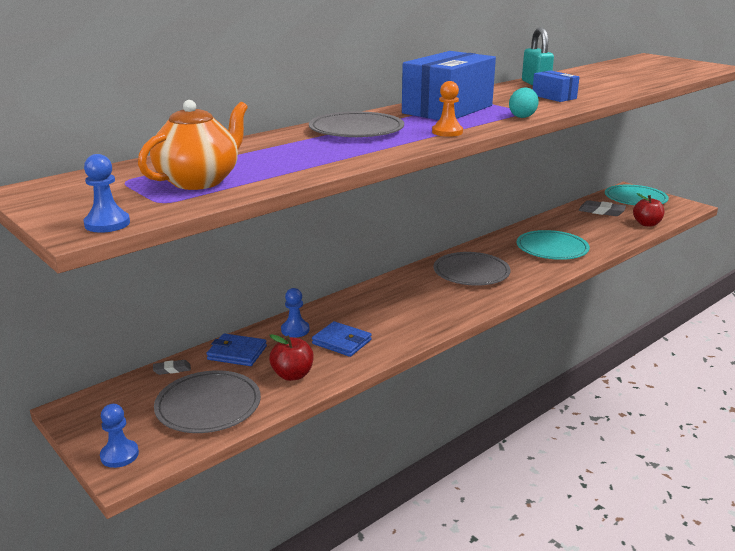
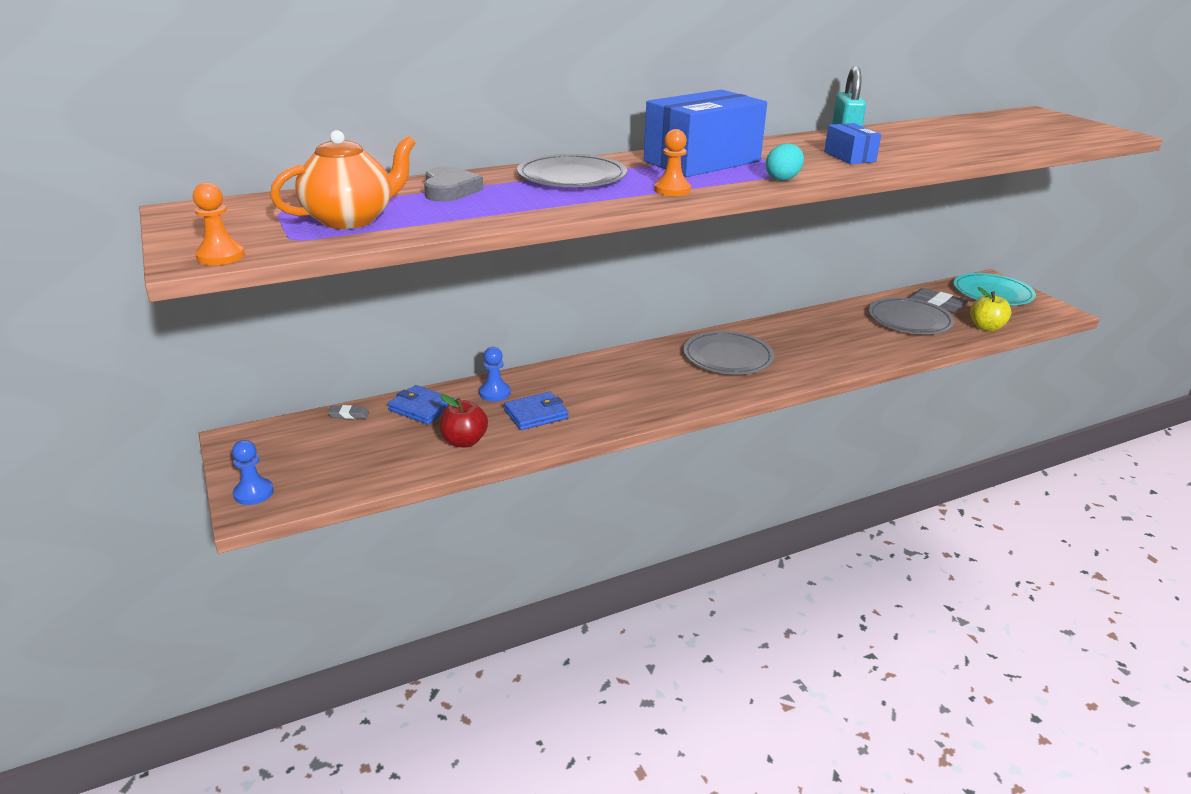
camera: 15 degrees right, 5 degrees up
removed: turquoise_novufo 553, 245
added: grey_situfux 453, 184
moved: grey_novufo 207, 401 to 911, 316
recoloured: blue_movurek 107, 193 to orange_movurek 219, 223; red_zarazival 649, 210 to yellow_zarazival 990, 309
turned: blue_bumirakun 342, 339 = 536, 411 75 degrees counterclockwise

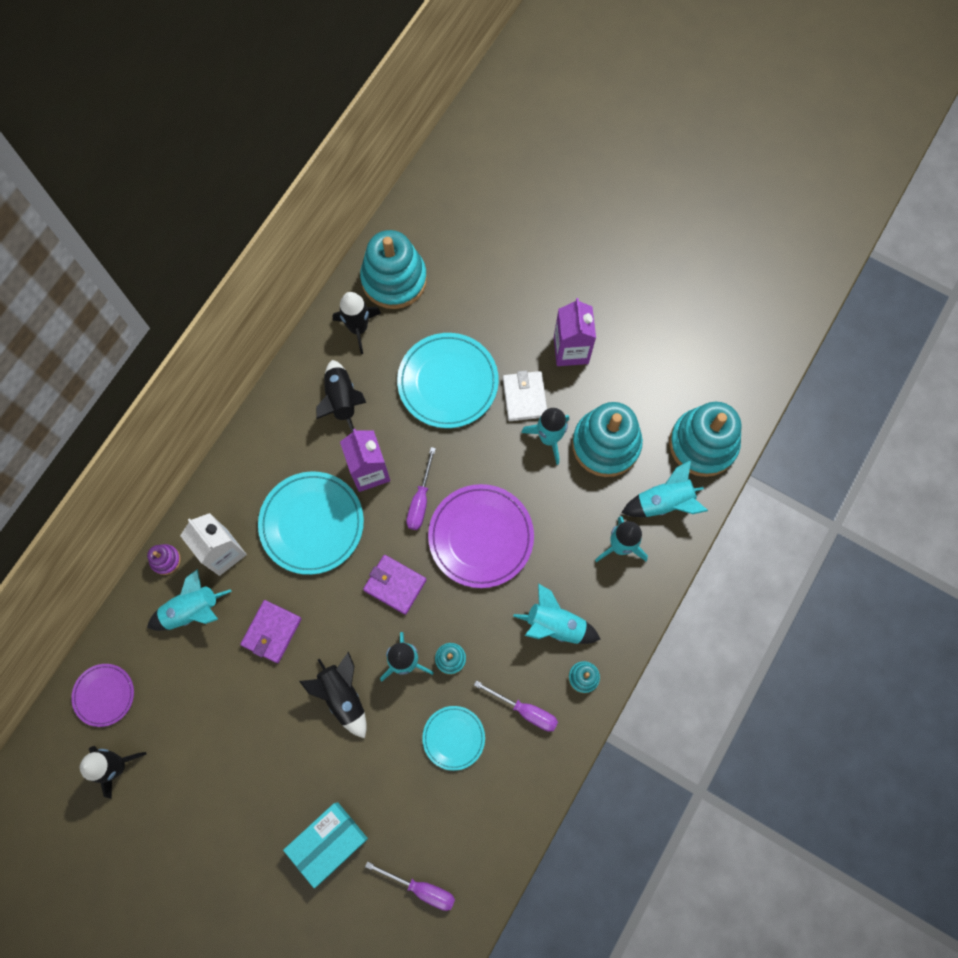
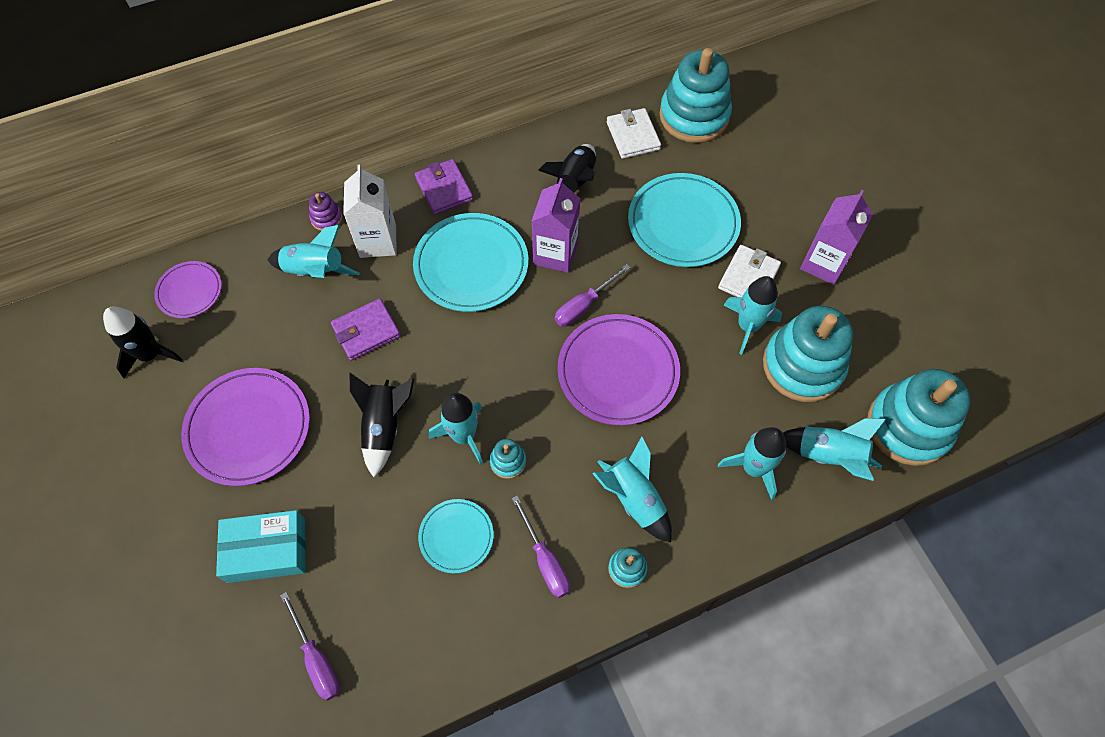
camera: 35 degrees right, 10 degrees down
added: purple_novufo 245, 427
moved: purple_bumirakun 394, 585 to 444, 187
replaced: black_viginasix 357, 323 to white_bumirakun 634, 133

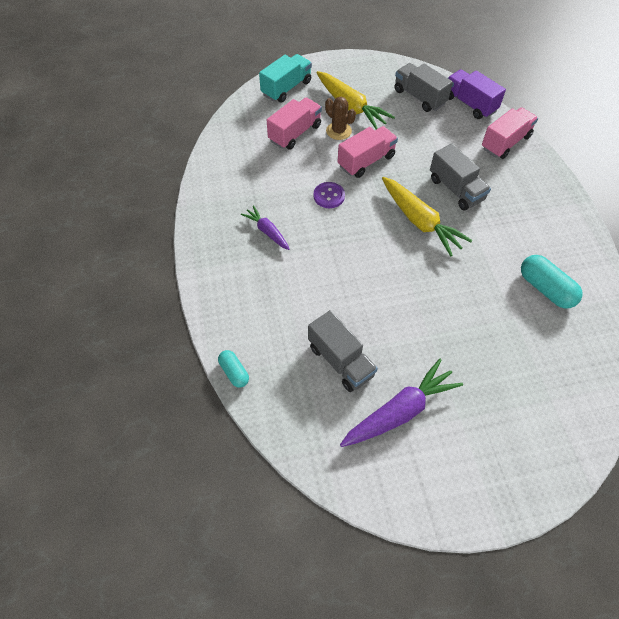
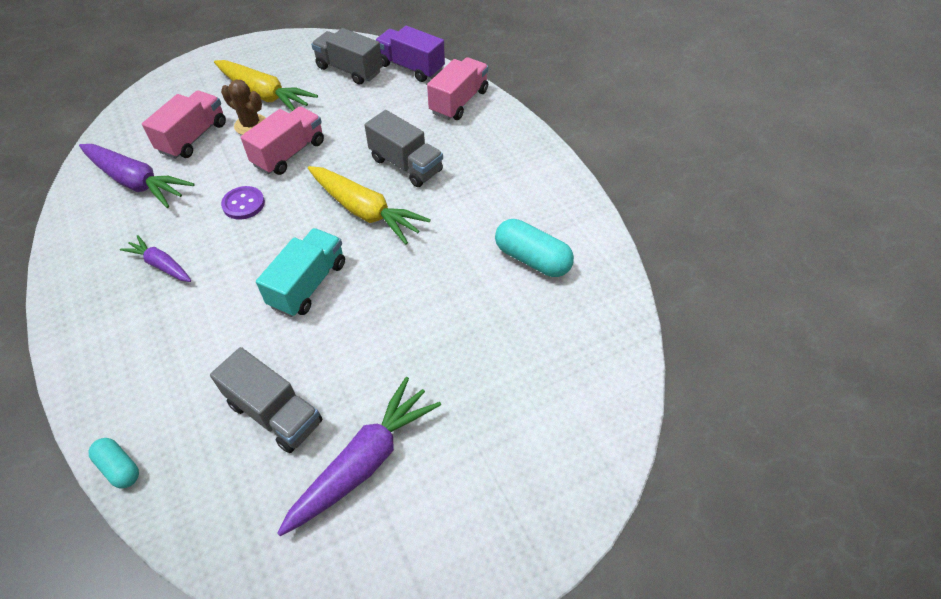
camera: 15 degrees left, 5 degrees down
added: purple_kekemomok 136, 176
moved: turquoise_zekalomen 285, 78 to 300, 272

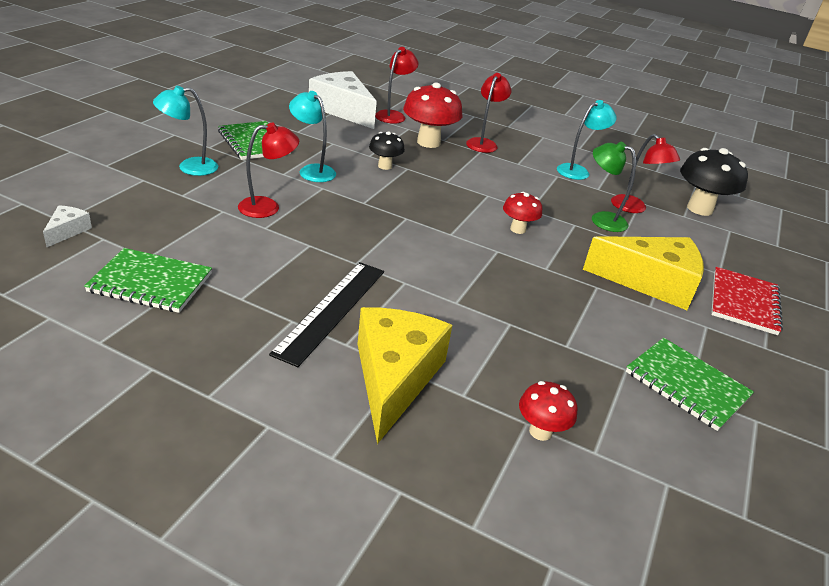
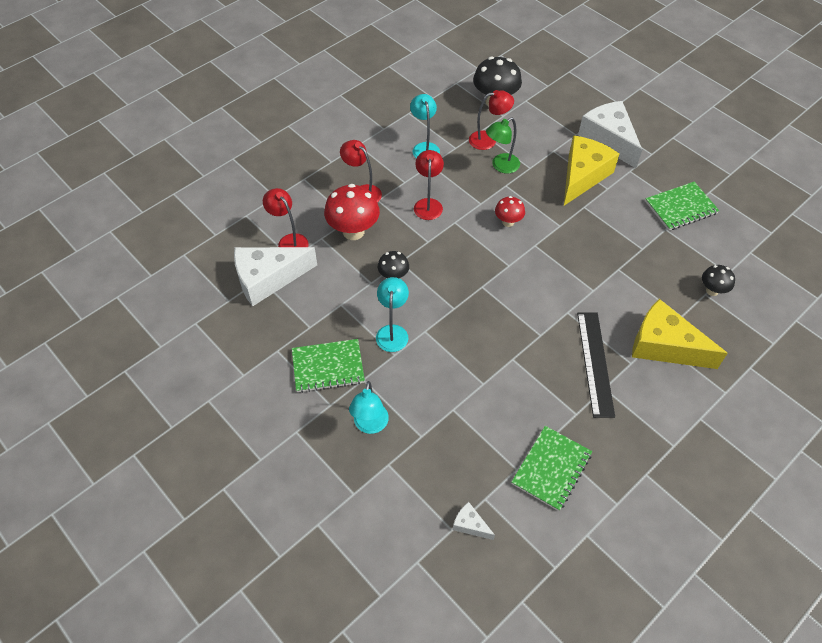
camera: 65 degrees left, 20 degrees up
moved: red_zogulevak 268, 170 to 429, 185
replaced: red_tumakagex 747, 301 to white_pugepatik 610, 134
recoloured: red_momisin 548, 411 to black_momisin 718, 280
turned: turquoise_zogulevak 312, 136 = 392, 314 120 degrees clockwise; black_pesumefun 326, 314 = 596, 365 45 degrees clockwise

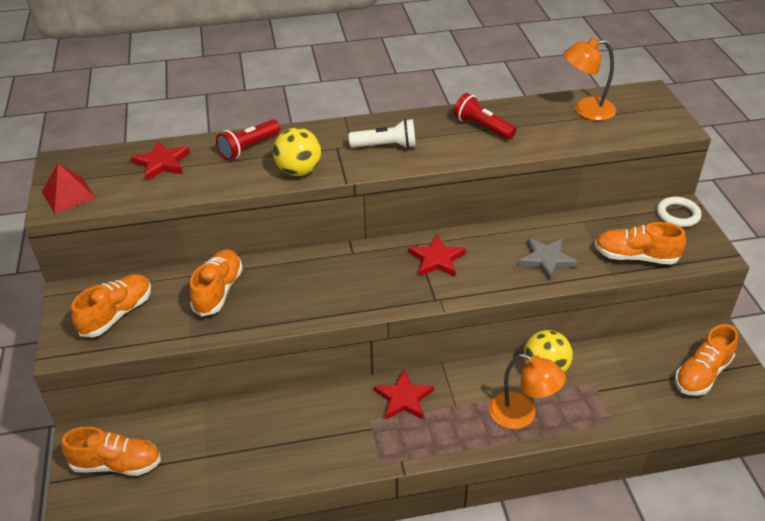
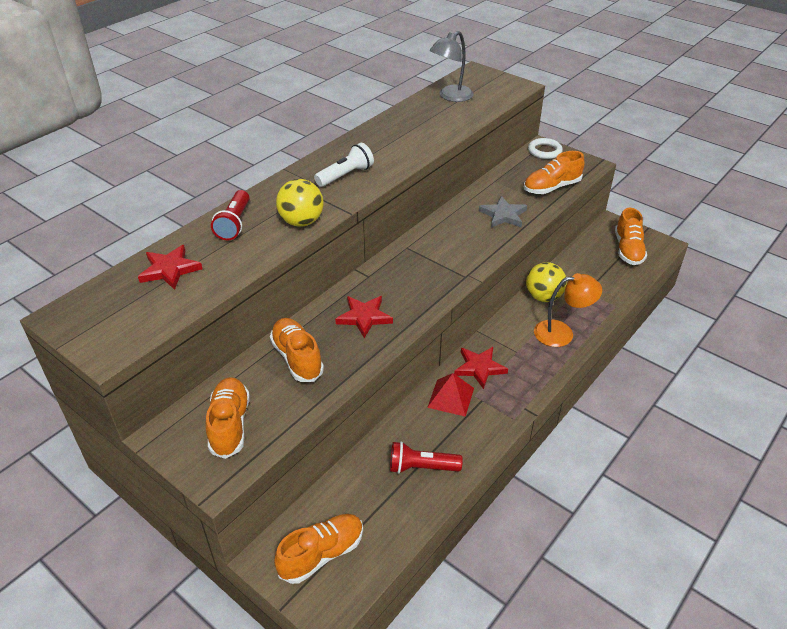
camera: 40 degrees left, 0 degrees up
moved: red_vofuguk 485, 116 to 426, 457; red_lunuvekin 69, 188 to 450, 395; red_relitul 437, 256 to 364, 317
recoloured: orange_zogulevak 590, 79 to grey_zogulevak 452, 66

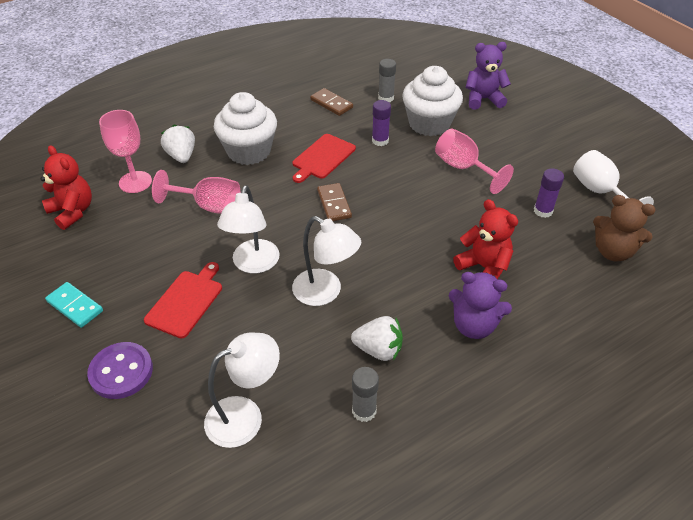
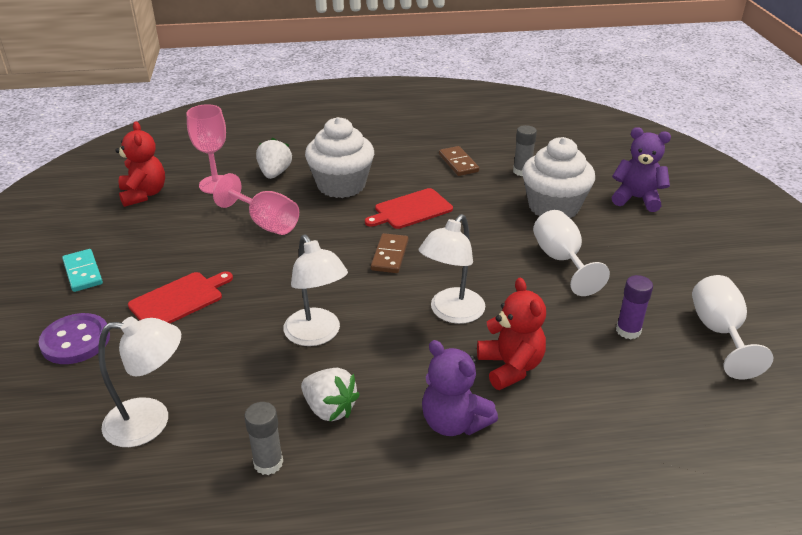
camera: 25 degrees right, 10 degrees down
removed: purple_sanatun 381, 123; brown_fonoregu 624, 228
moved: white_zogulevak 248, 229 to 452, 269
recoloured: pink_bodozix 474, 161 to white_bodozix 571, 253

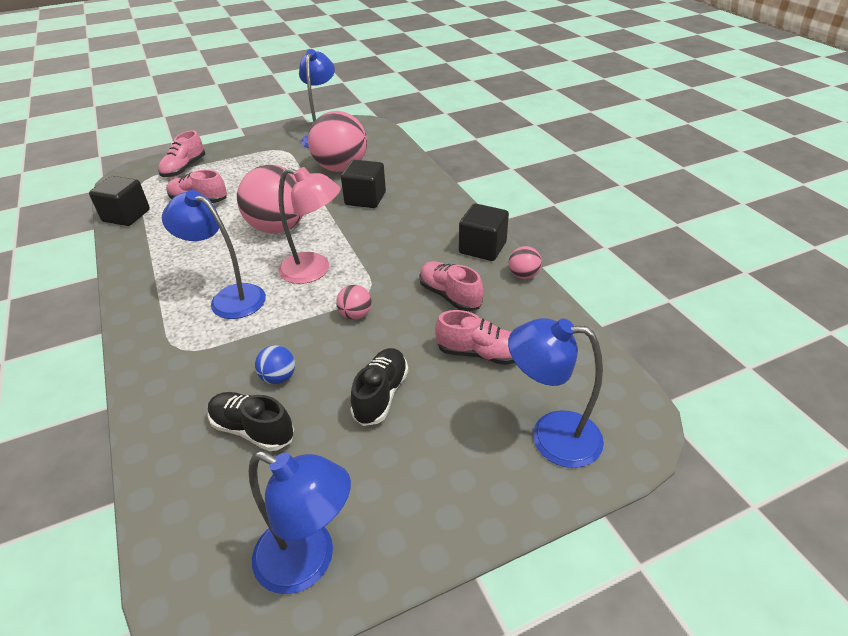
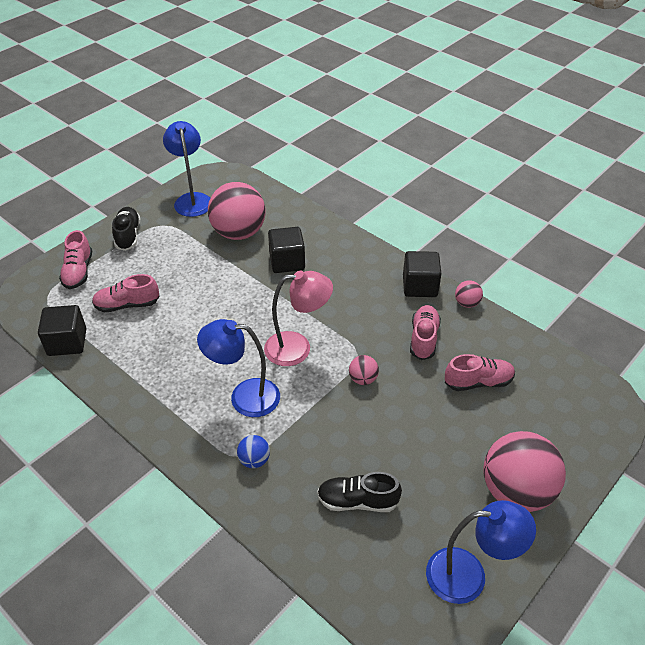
camera: 25 degrees left, 5 degrees up
removed: blue_zogulevak 556, 393
moved: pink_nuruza 270, 199 to 524, 471; blue_nuruza 275, 364 to 253, 451; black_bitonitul 379, 387 to 126, 229
turned: pink_bitonitul 451, 286 = 425, 332 75 degrees clockwise

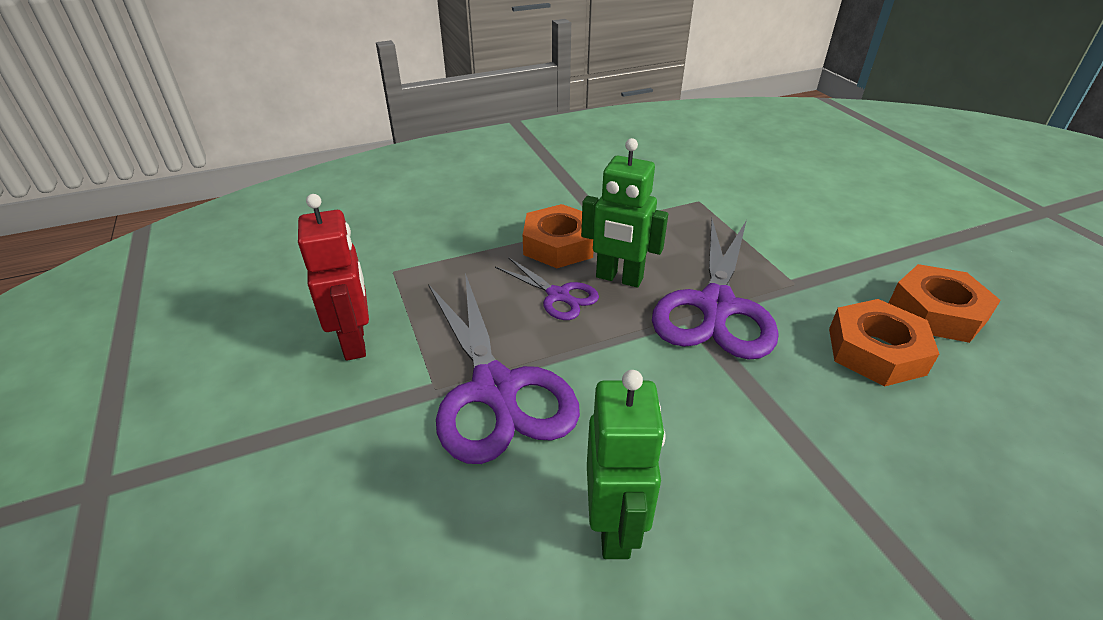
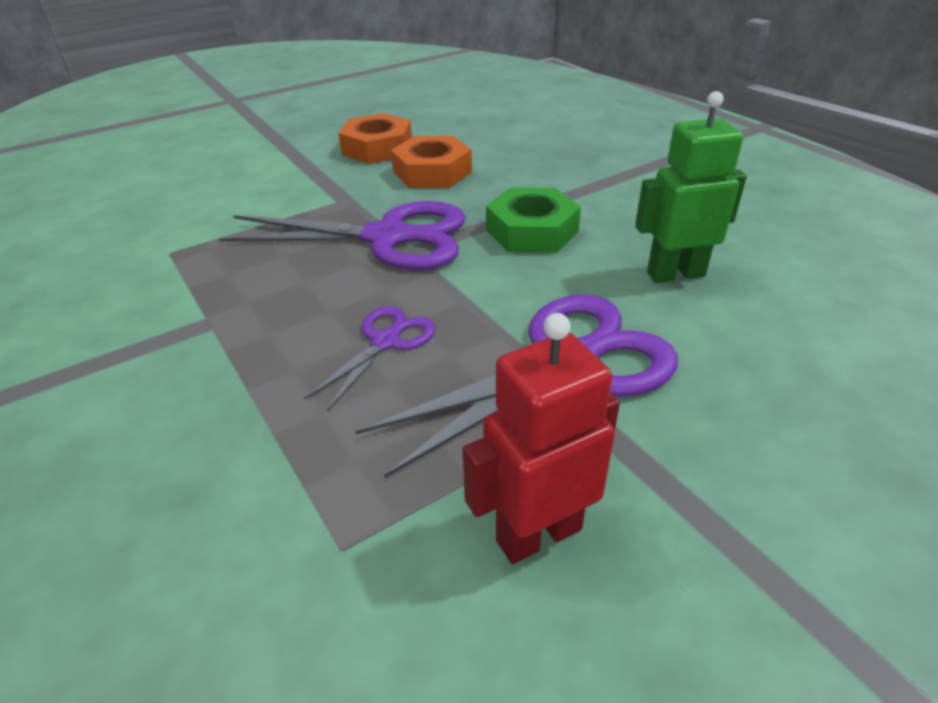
camera: 100 degrees left, 0 degrees up
removed: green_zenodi 624, 213; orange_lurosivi 558, 236
added: green_lurosivi 533, 220

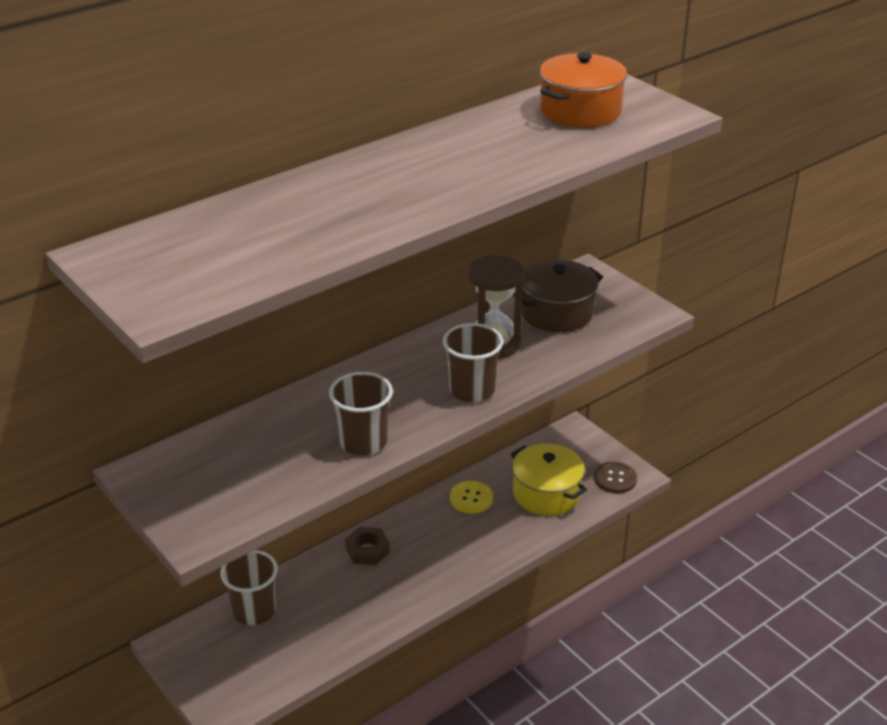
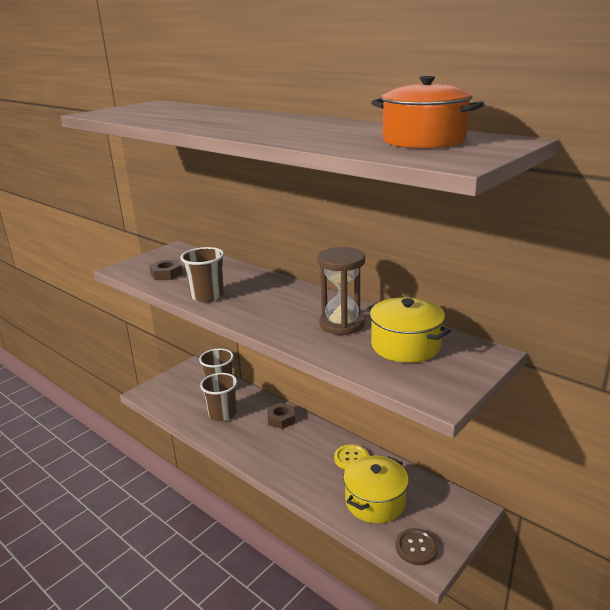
camera: 80 degrees right, 10 degrees down
added: brown_lurosivi 166, 270
moved: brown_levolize 473, 362 to 218, 397
recoloured: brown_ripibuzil 558, 295 to yellow_ripibuzil 408, 330

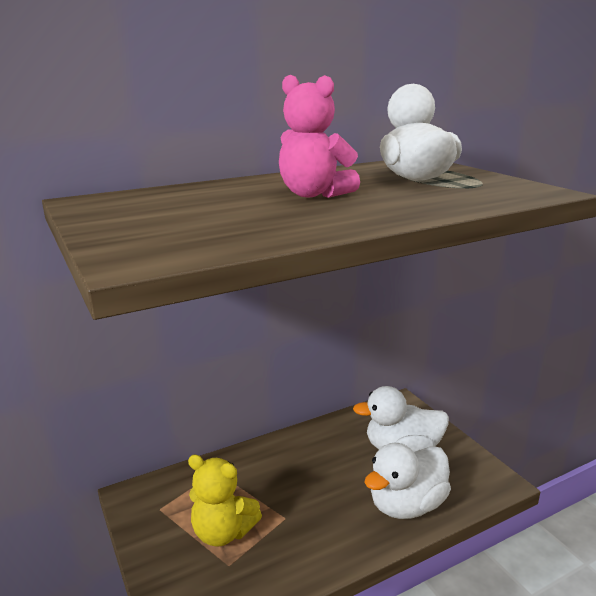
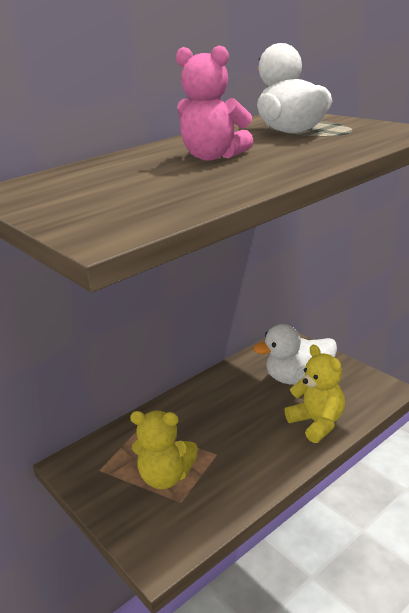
camera: 10 degrees left, 5 degrees up
replaced: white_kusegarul 407, 481 to yellow_fonoregu 314, 394

